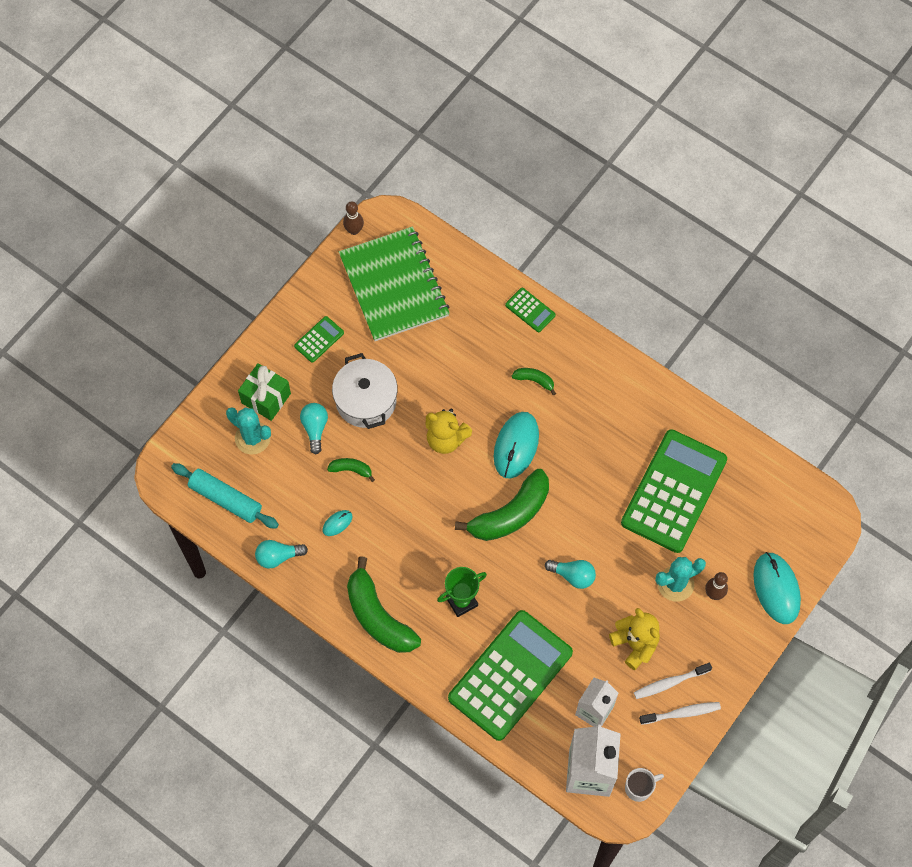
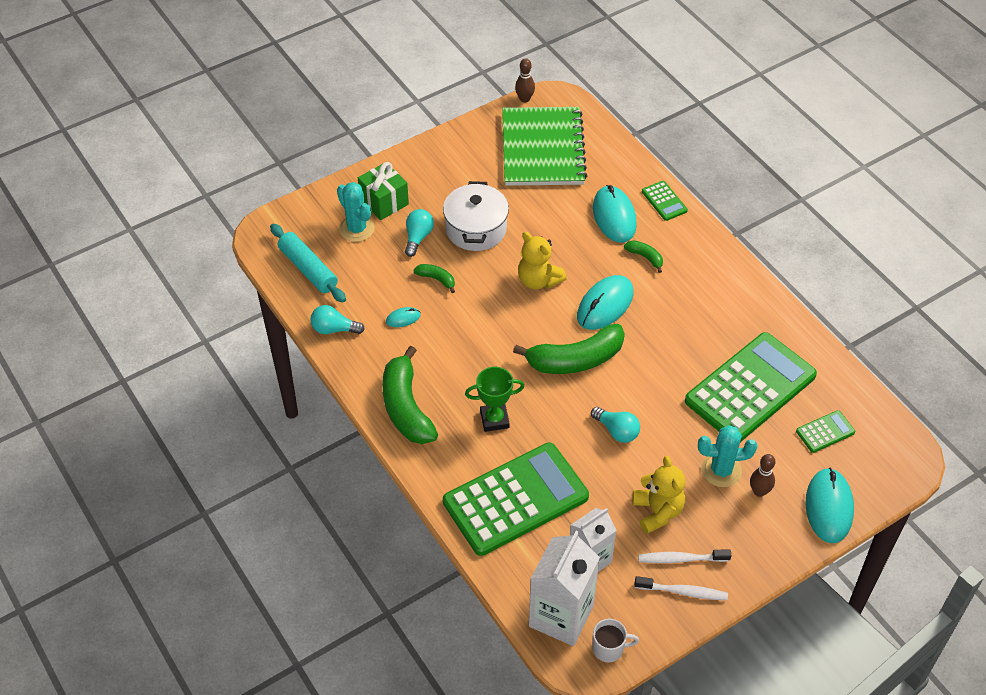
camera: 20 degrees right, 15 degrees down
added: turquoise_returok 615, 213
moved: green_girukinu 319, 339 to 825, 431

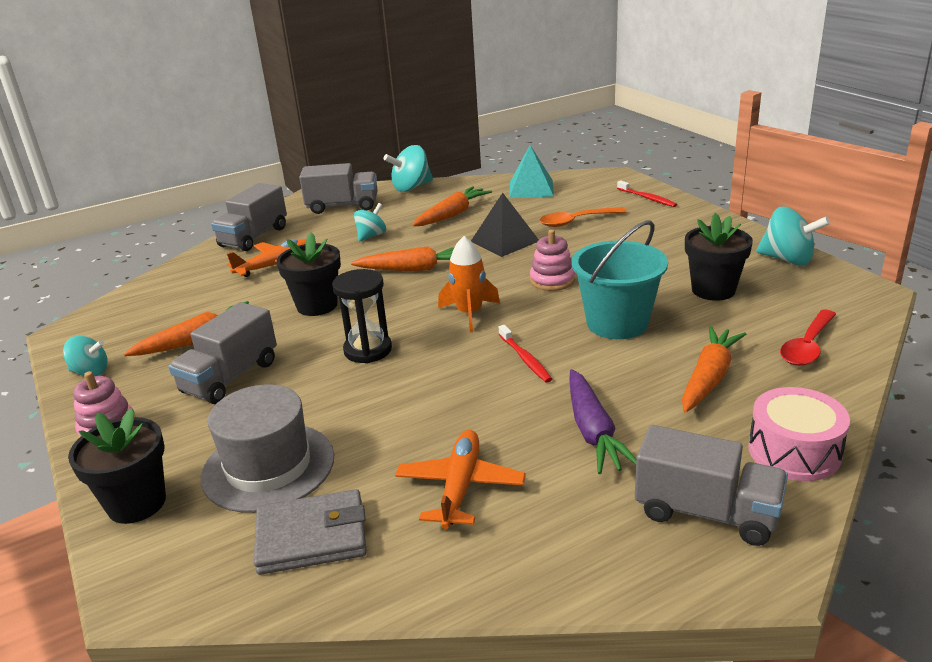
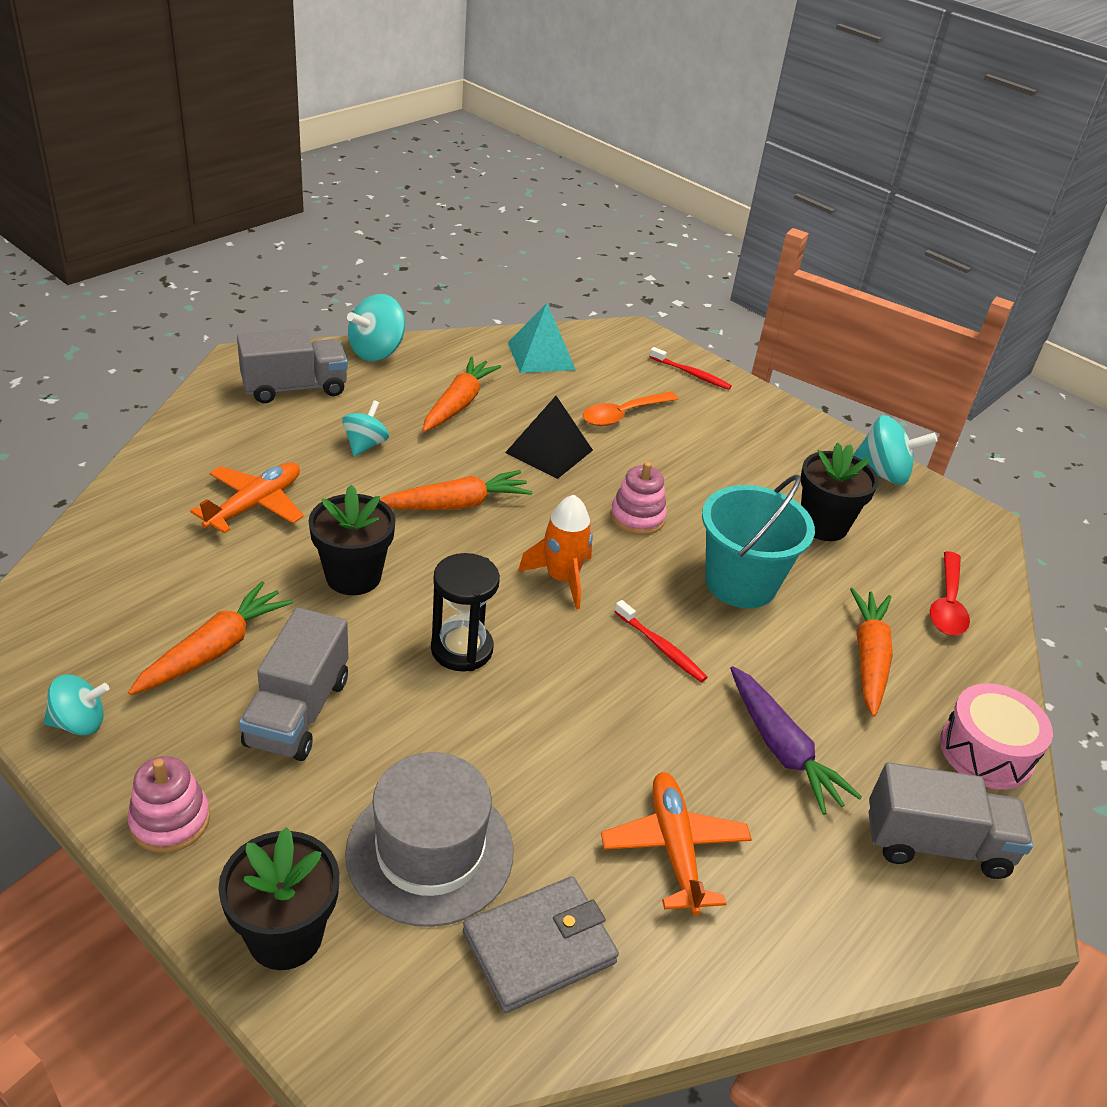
camera: 25 degrees left, 10 degrees up
removed: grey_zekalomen 249, 217

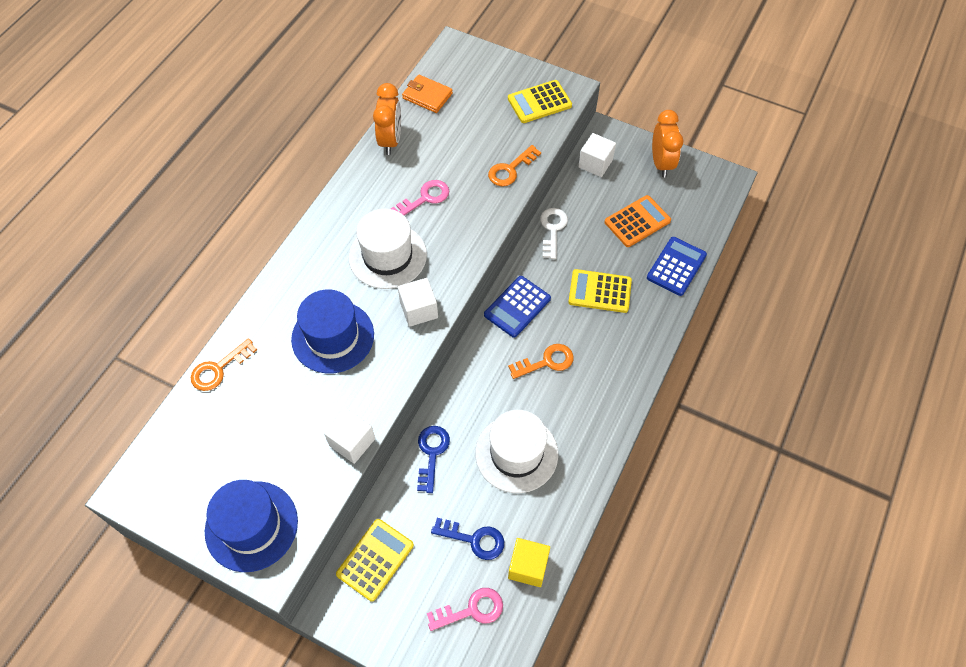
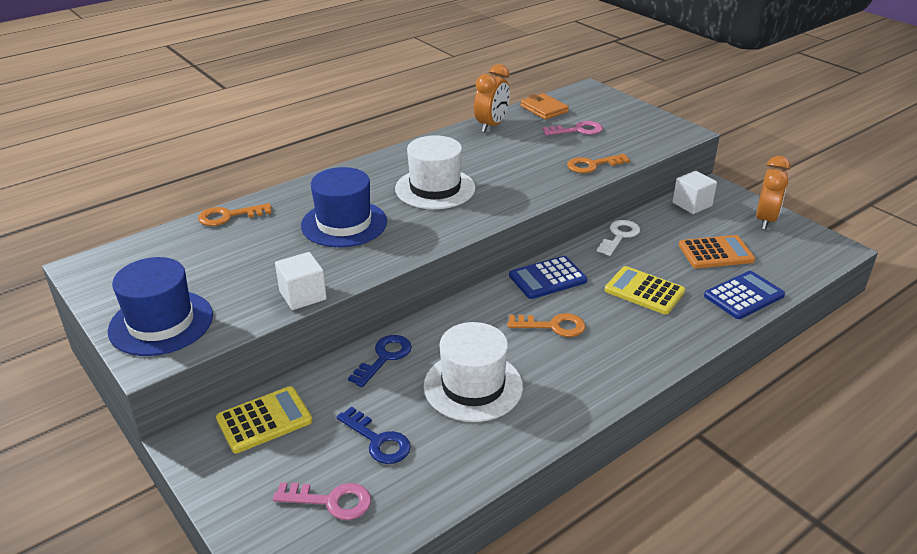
camera: 25 degrees right, 25 degrees down
removed: yellow_girukinu 540, 101; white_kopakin 418, 302; yellow_kopakin 529, 562
moved: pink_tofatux 420, 198 to 572, 128

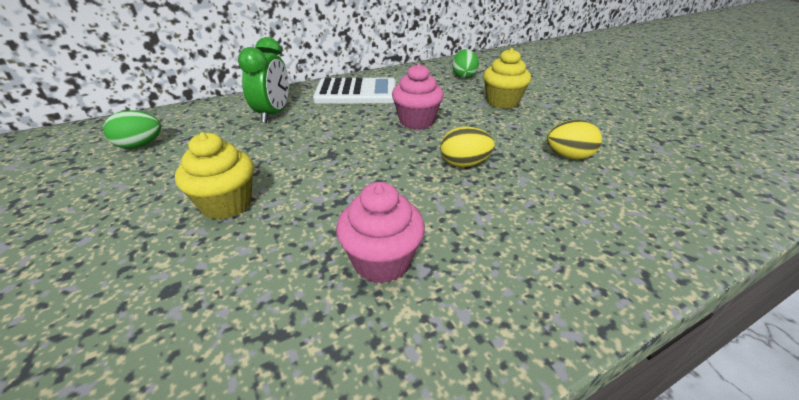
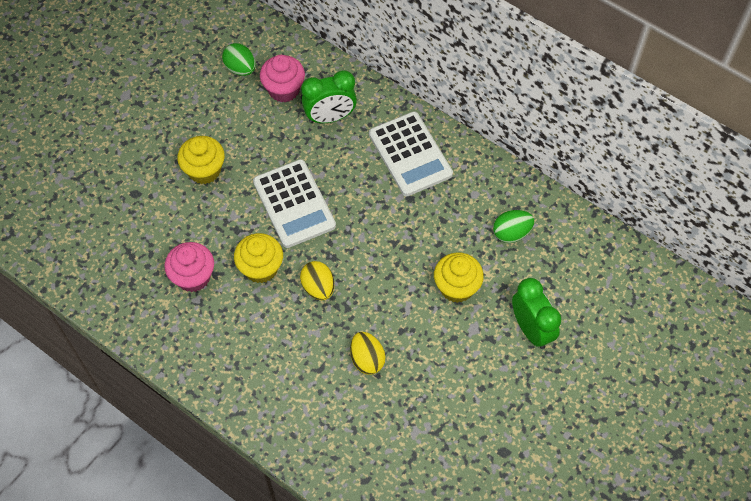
camera: 65 degrees right, 25 degrees up
added: white_girukinu 294, 203; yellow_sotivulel 258, 258; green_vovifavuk 537, 313
moved: pink_sotivulel 418, 96 to 282, 78

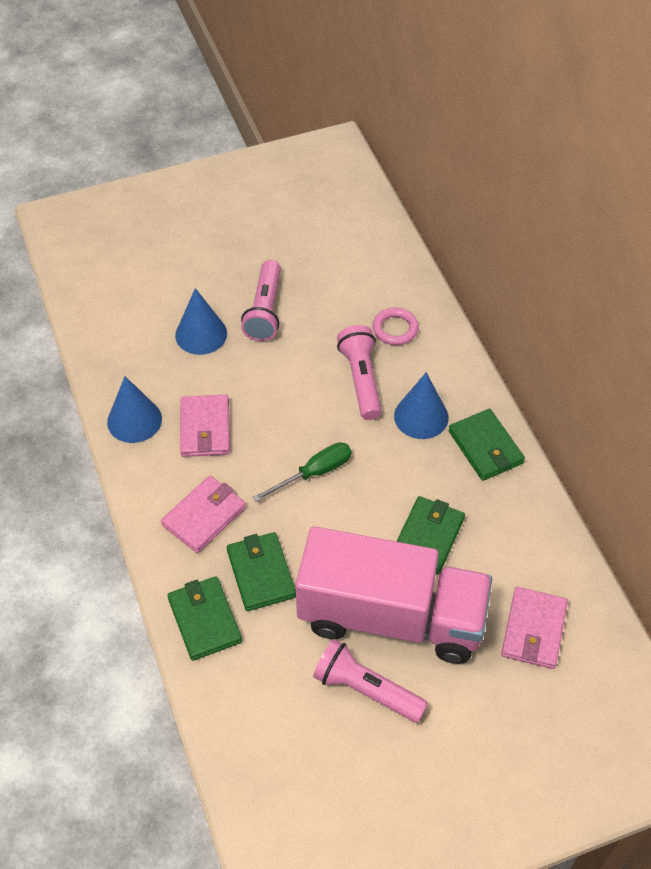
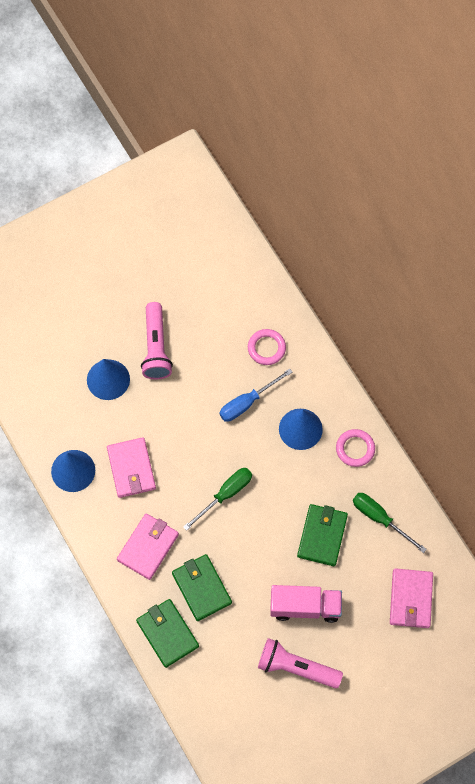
camera: 10 degrees left, 15 degrees up
added: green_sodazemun 390, 523
replaced: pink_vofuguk 359, 372 to blue_sodazemun 255, 395; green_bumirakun 487, 445 to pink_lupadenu 355, 448
resized: pink_zekalomen 394, 595 = 306, 604 x0.52

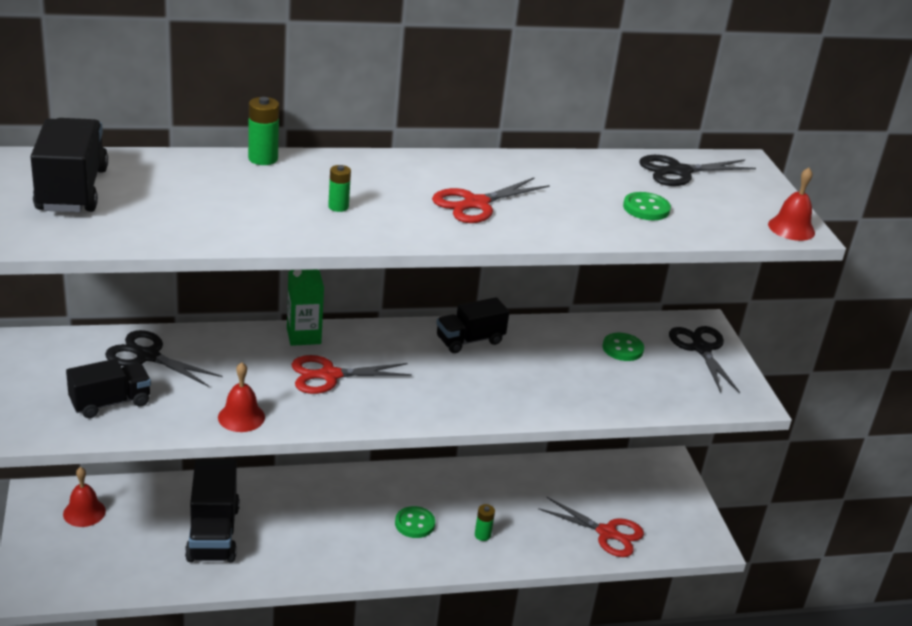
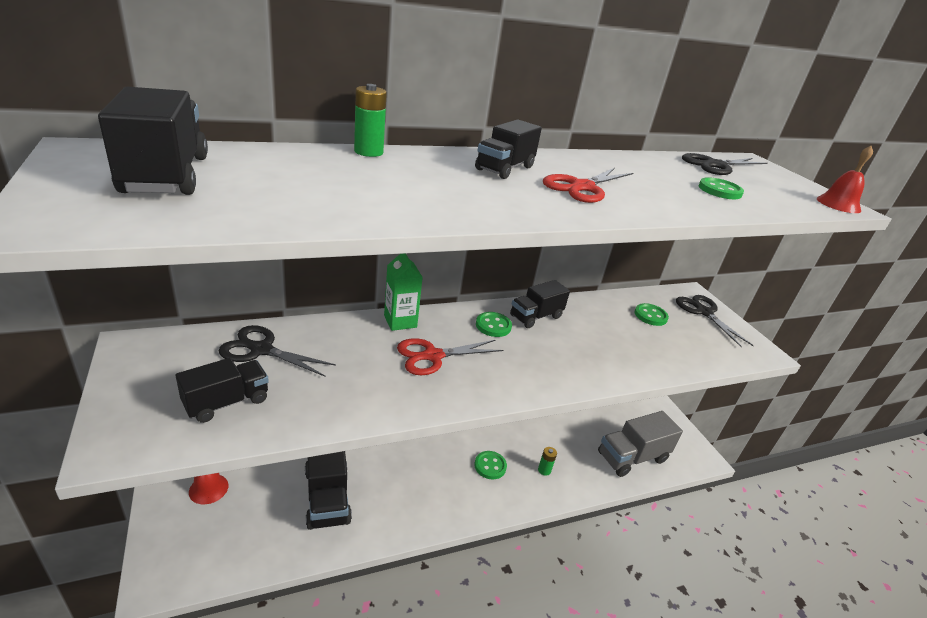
camera: 10 degrees left, 0 degrees up
removed: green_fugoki 339, 188; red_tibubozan 241, 397
added: black_zekalomen 508, 149; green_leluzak 494, 324
replaced: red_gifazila 591, 527 to grey_zekalomen 640, 444

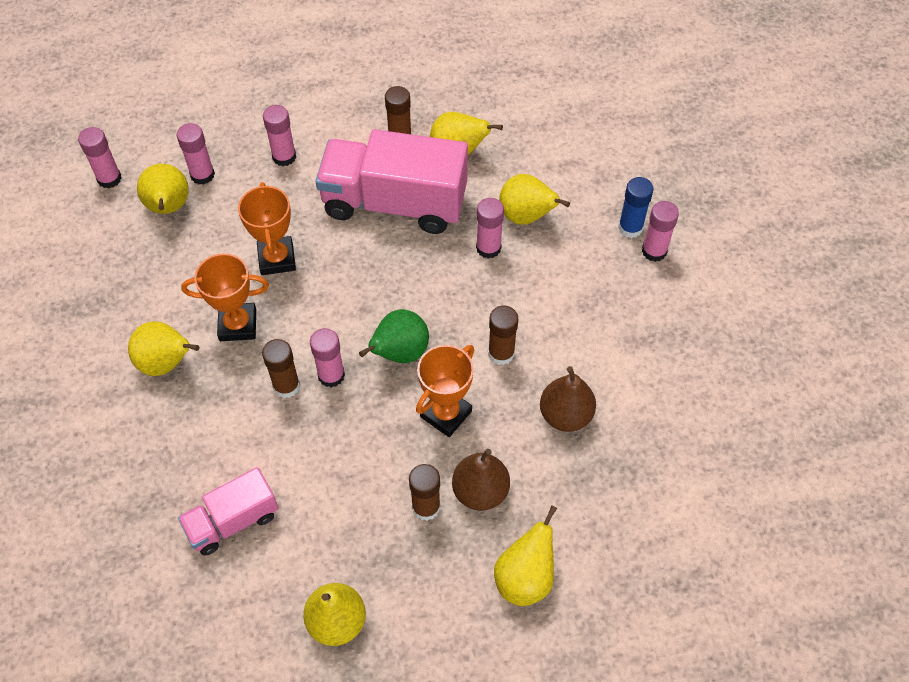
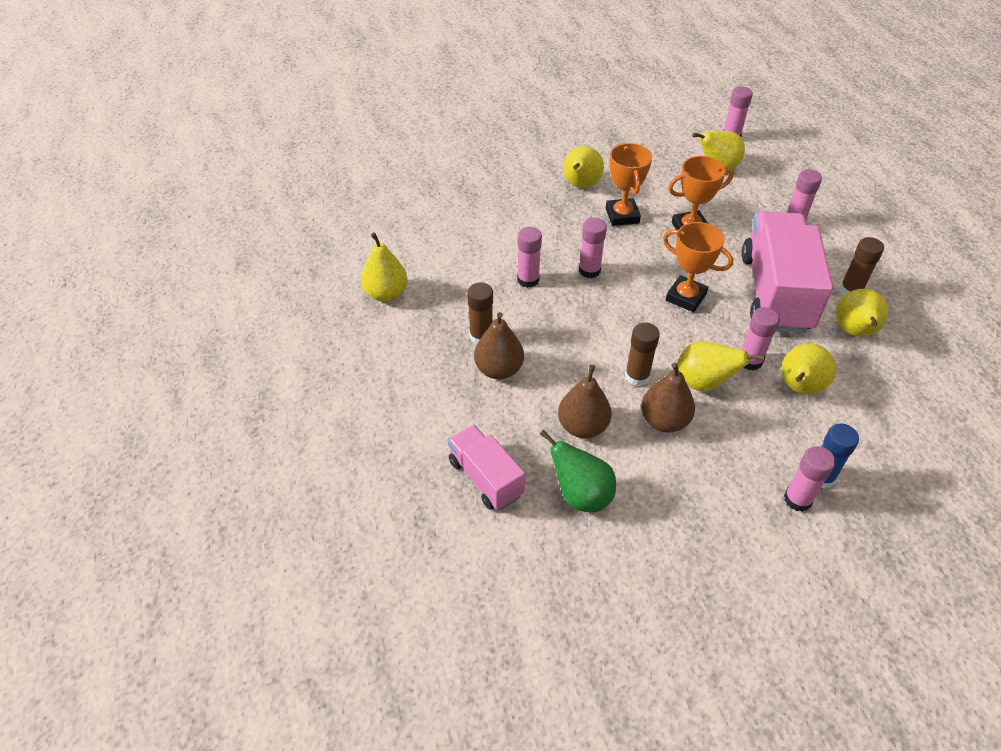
camera: 85 degrees right, 10 degrees down
removed: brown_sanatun 281, 368
added: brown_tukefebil 668, 398
moved: pink_sanatun 195, 154 to 529, 257; green_tukefebil 394, 336 to 578, 471; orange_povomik 445, 391 to 698, 267; pink_zekalomen 228, 511 to 486, 467; yellow_tukefebil 525, 555 to 721, 366

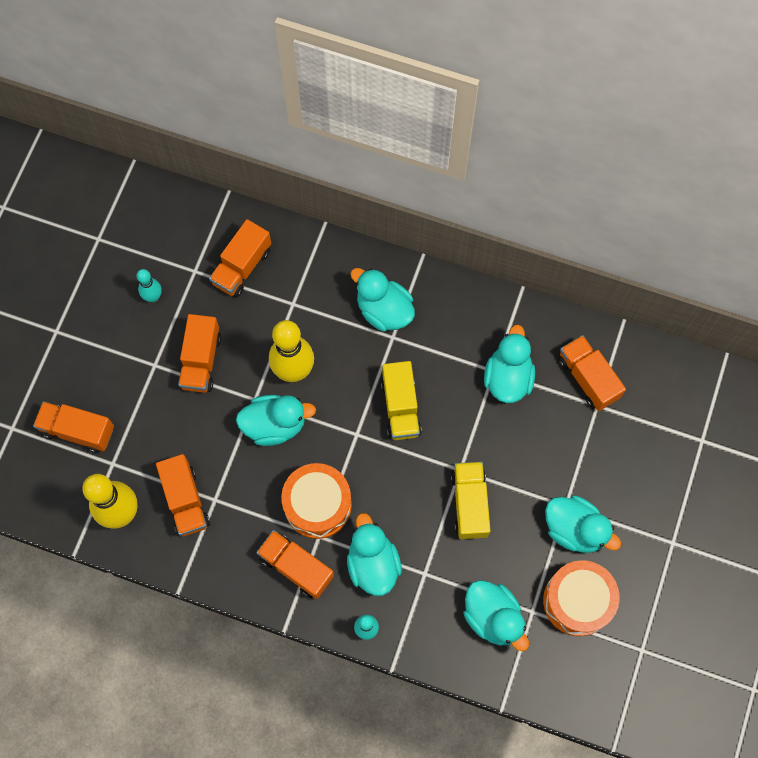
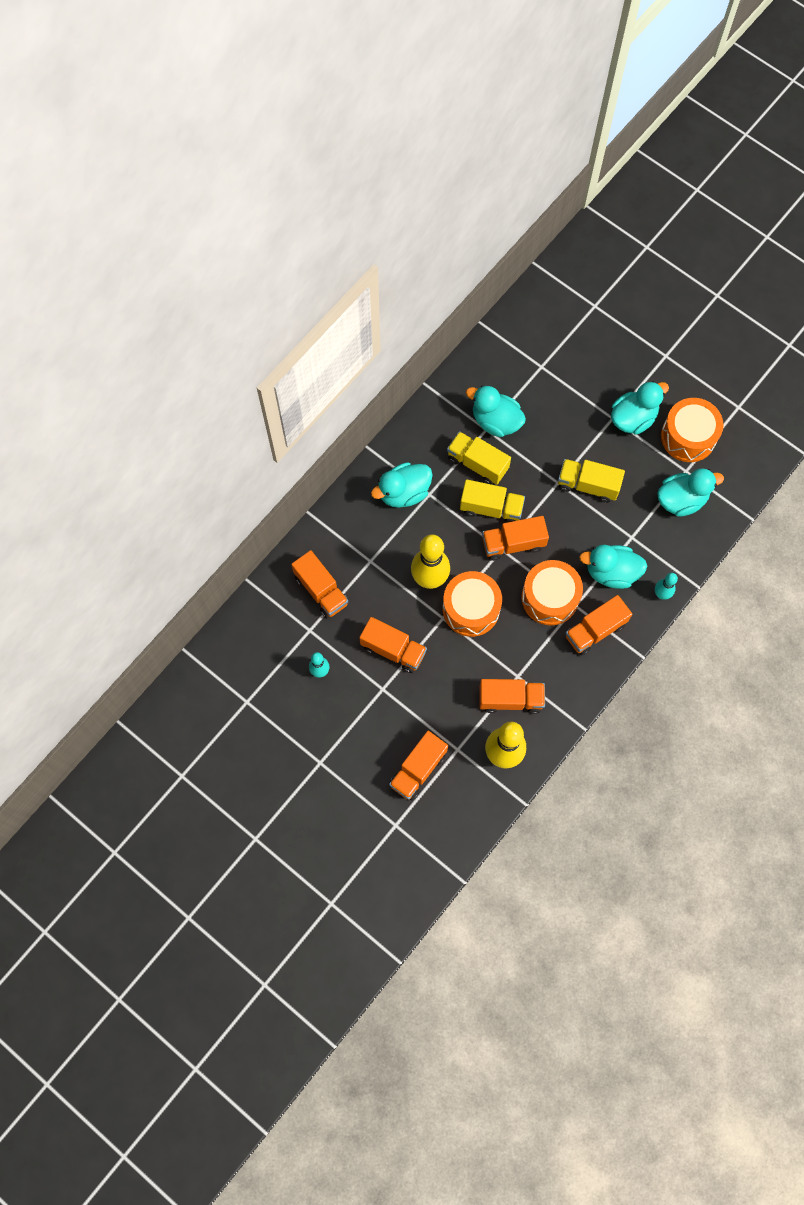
camera: 70 degrees left, 0 degrees up
added: yellow_zekalomen 479, 458
moved: orange_zekalomen 592, 373 to 515, 538
replaced: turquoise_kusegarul 276, 420 to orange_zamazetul 472, 604

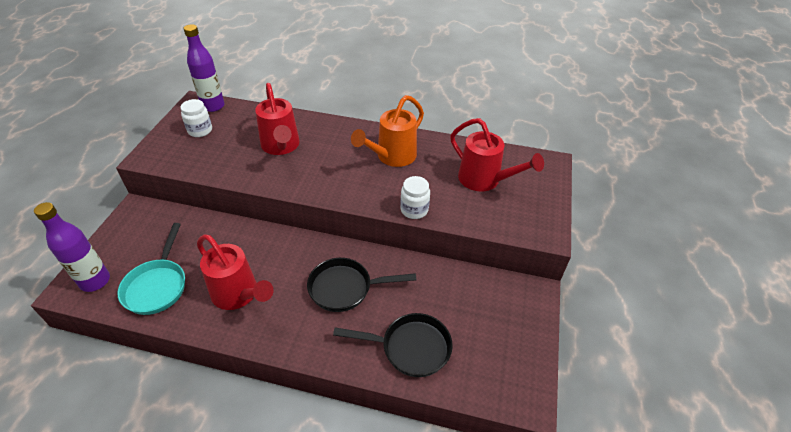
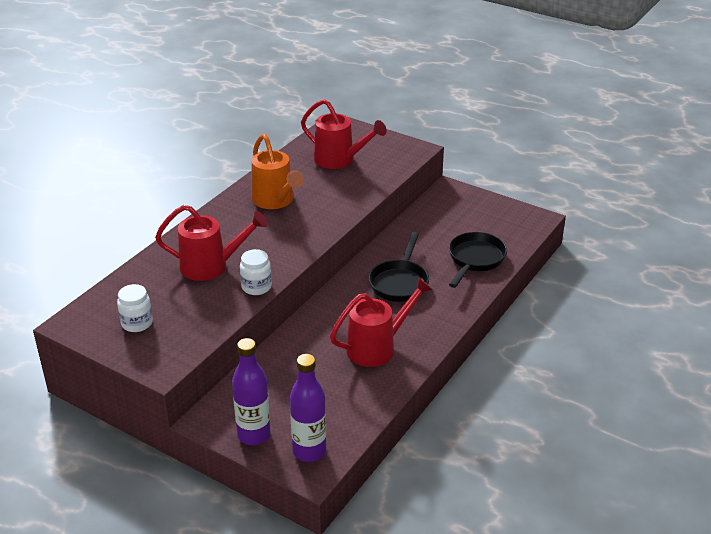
camera: 70 degrees left, 10 degrees down
removed: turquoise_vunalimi 151, 269
moved: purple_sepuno 203, 68 to 251, 391; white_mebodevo 415, 197 to 256, 272
turned: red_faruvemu 497, 155 = 344, 134 60 degrees clockwise

